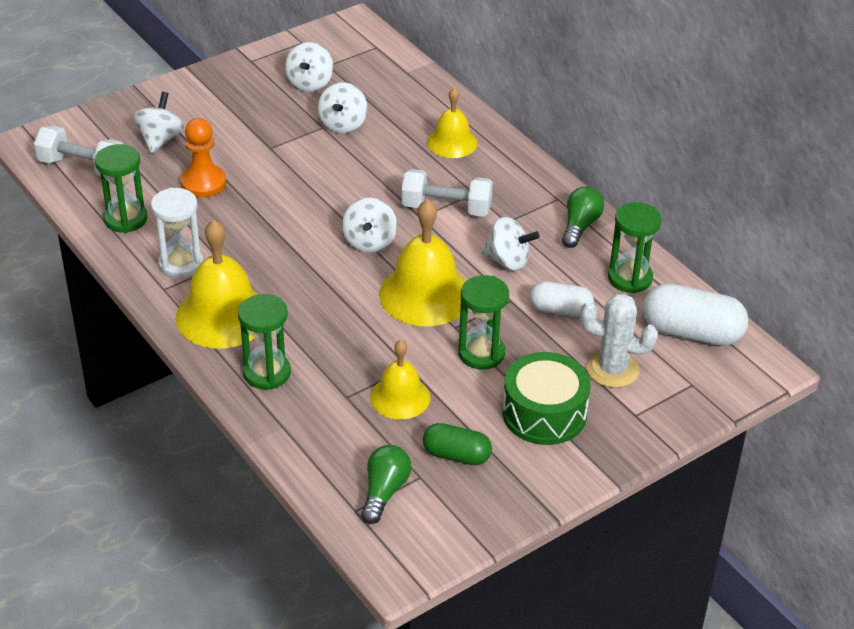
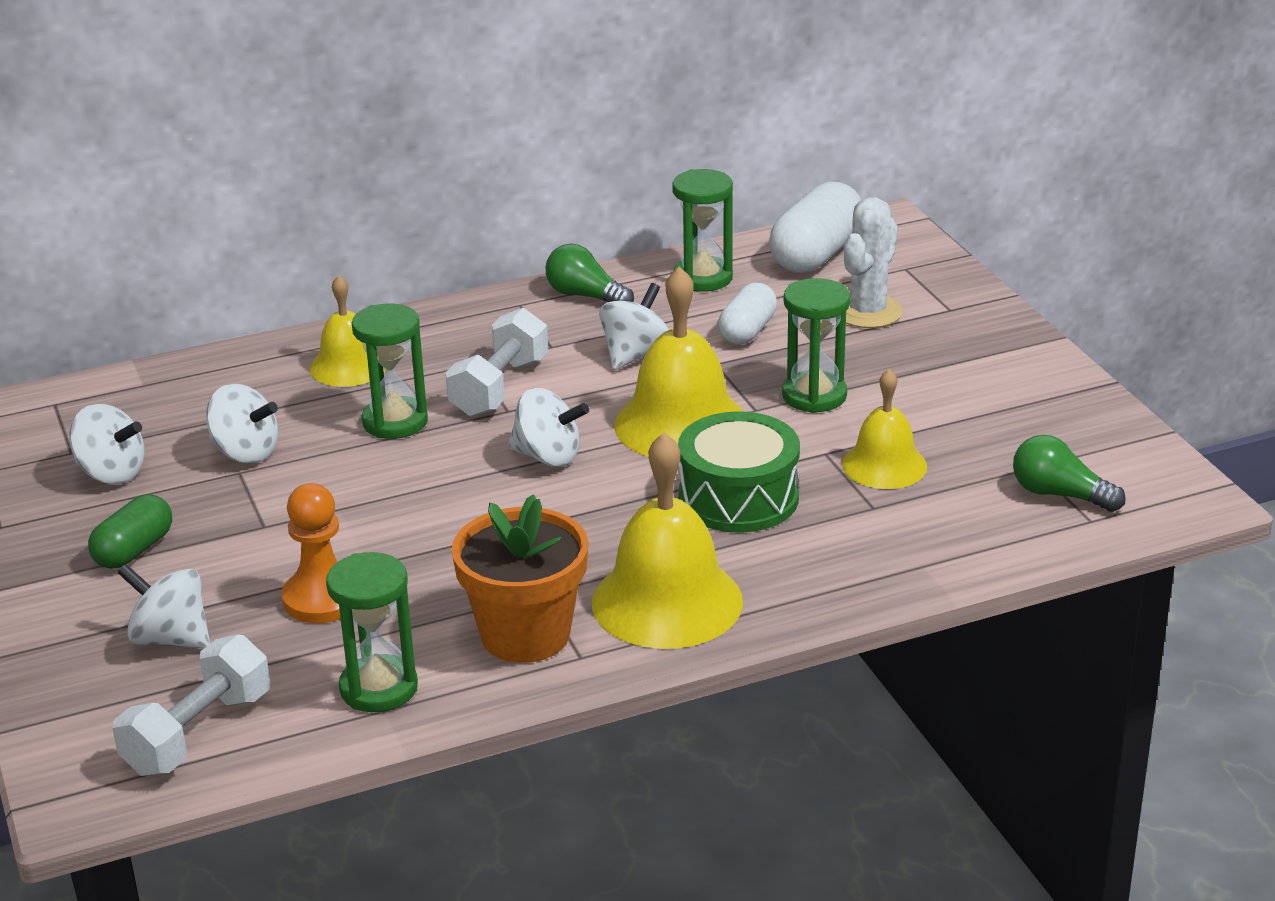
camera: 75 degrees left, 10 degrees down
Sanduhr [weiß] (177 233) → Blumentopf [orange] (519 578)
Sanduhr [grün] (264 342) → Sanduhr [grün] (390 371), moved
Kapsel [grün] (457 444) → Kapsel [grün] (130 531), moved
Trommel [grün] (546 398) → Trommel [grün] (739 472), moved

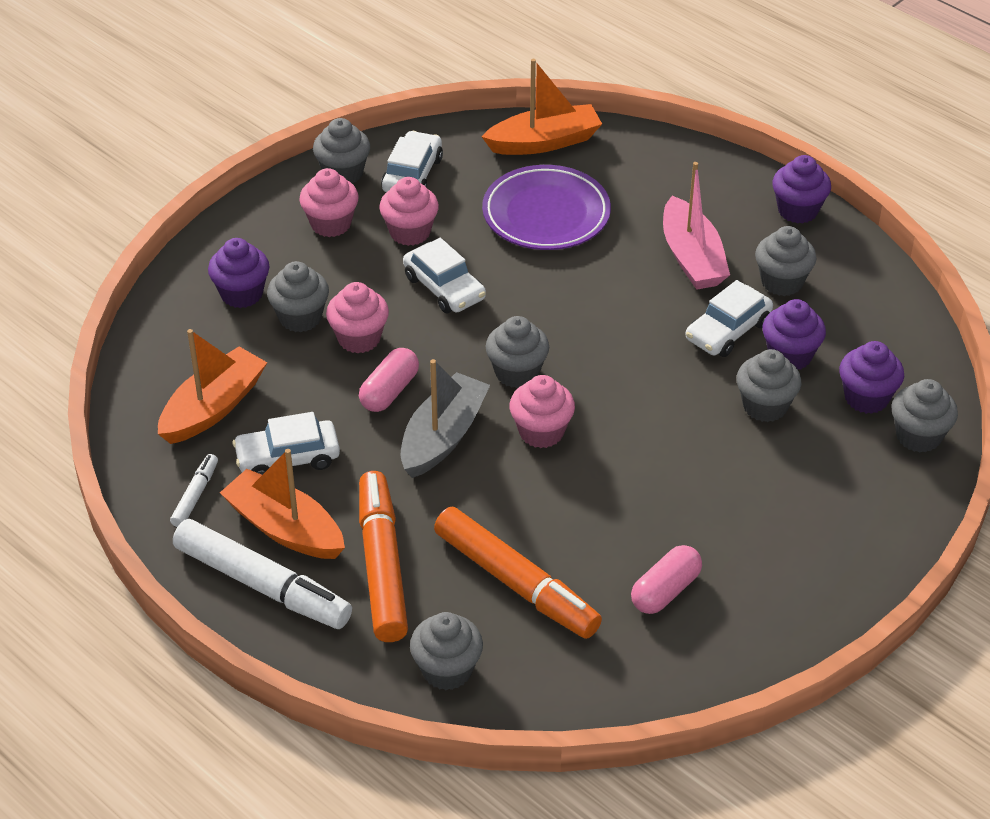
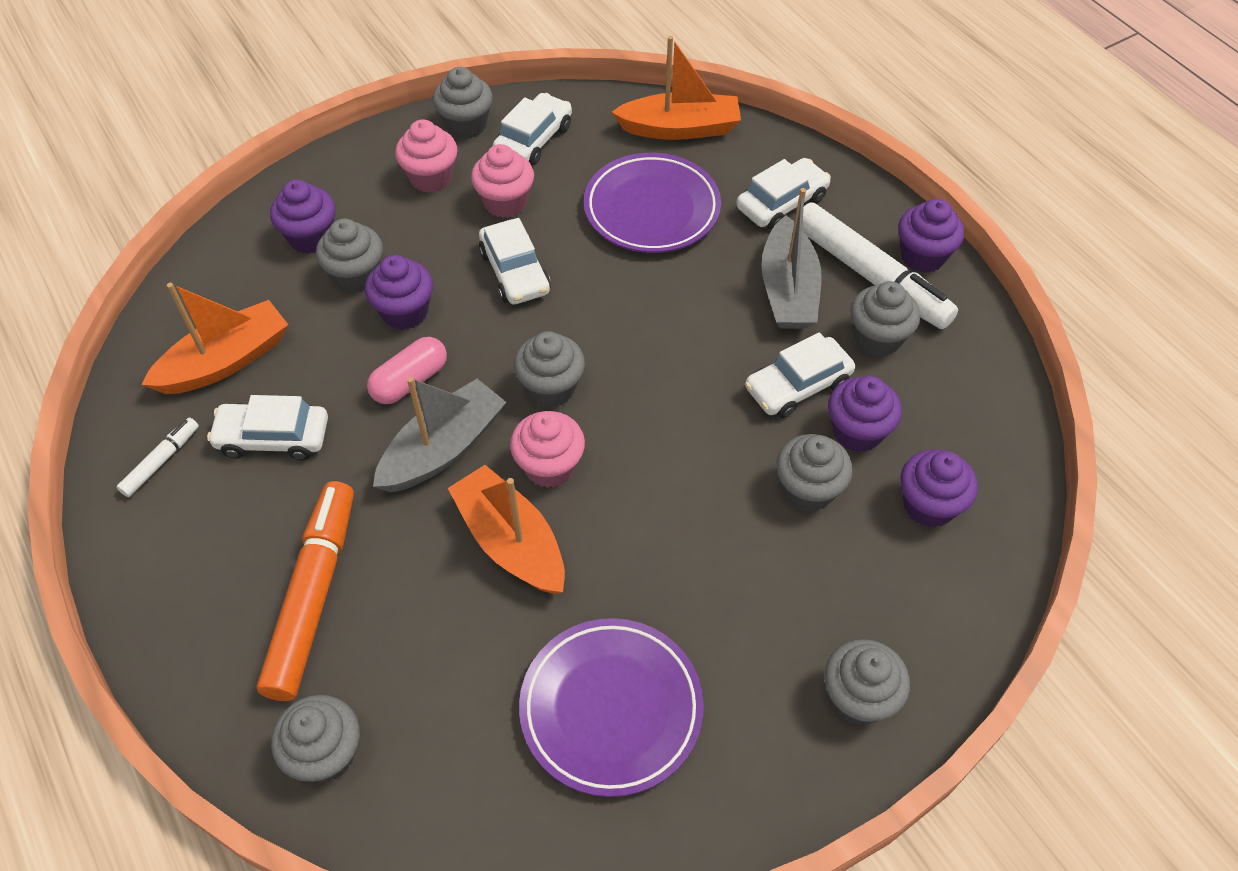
camera: 15 degrees right, 10 degrees up
Filzstift [weiß] (262 574) → Filzstift [weiß] (880 266), moved
Boot [orange] (282 504) → Boot [orange] (506 529), moved
Muffin [rosa] (357 317) → Muffin [lila] (399 292)
Filzstift [orange] (518 573) → -
Kapsel [rosa] (666 579) → Teller [lila] (611 707)
Boot [rosa] (696 226) → Boot [grau] (791 258)
Muffin [grau] (924 415) → Muffin [grau] (867 682), moved
- → Auto [weiß] (783 194)

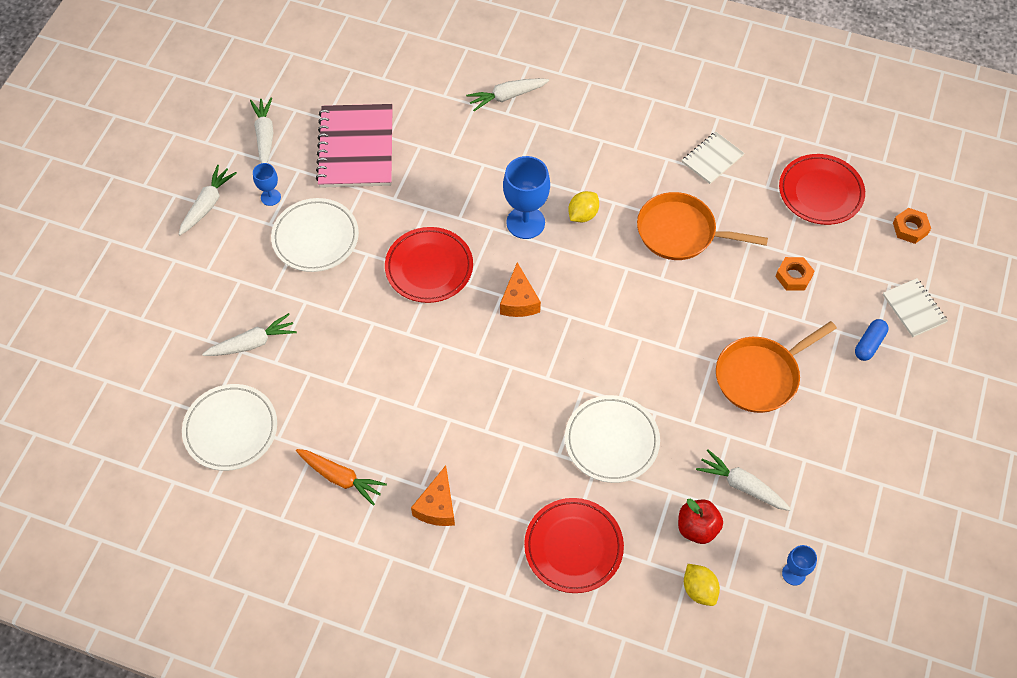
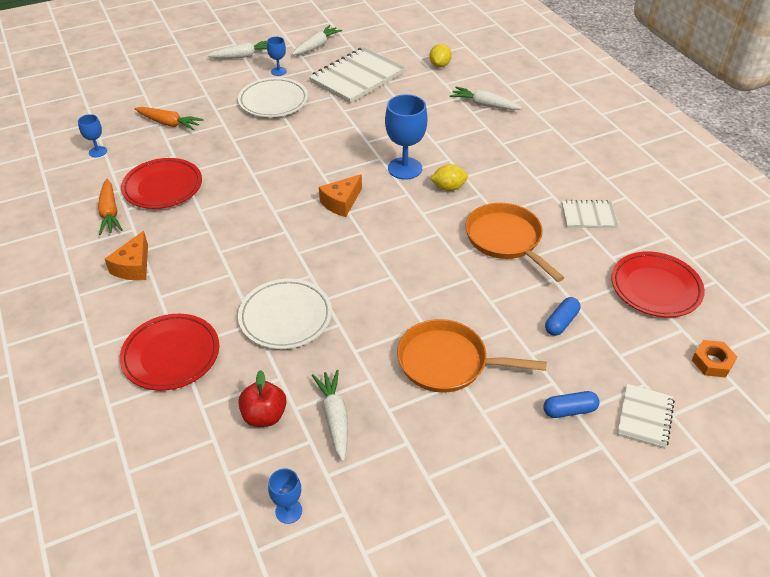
camera: 45 degrees right, 15 degrees down
Teller [weiß] (229 427) → Kelch [blau] (92 135)
Karotte [weiß] (249 334) → Karotte [orange] (169 119)
Notizbuch [rosa] (354 146) → Notizbuch [weiß] (357 75)
Teller [rot] (429 265) → Teller [rot] (161 183), moved
Käse [orange] (433 496) → Käse [orange] (126 255), 45 degrees counterclockwise
Zitrone [gelb] (702 585) → Zitrone [gelb] (441 55), moved
Sechskantmutter [orange] (794 274) → Kapsel [blau] (563 316)

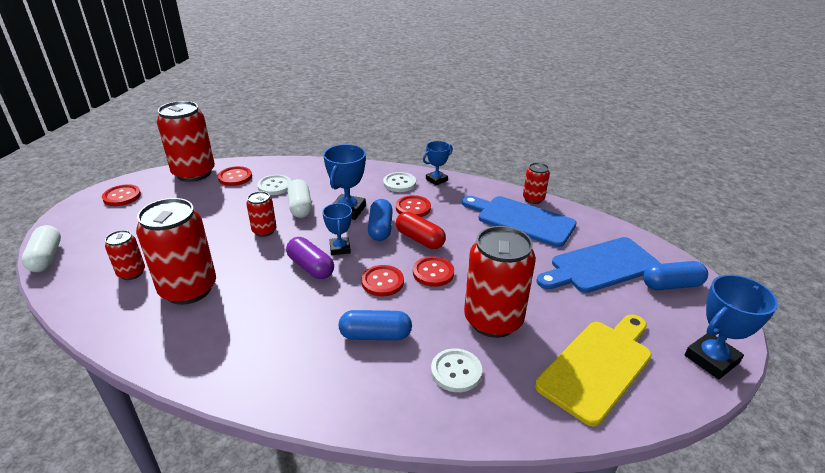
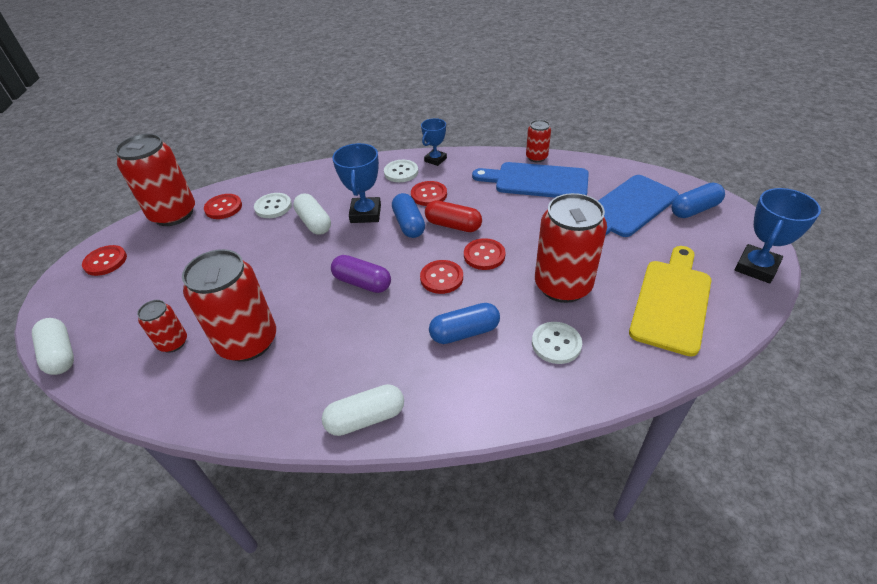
camera: 15 degrees left, 10 degrees up
Dose [rot] (261 214) → -
Pokal [blau] (337 229) → -
- → Kapsel [weiß] (363 410)

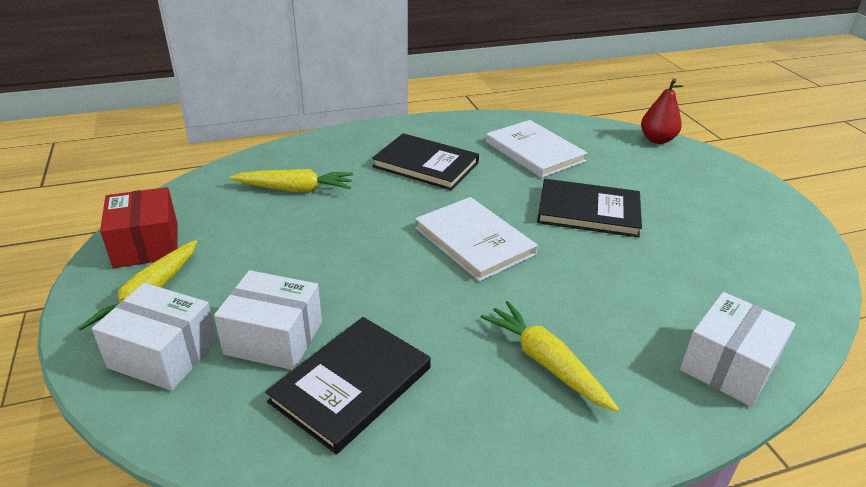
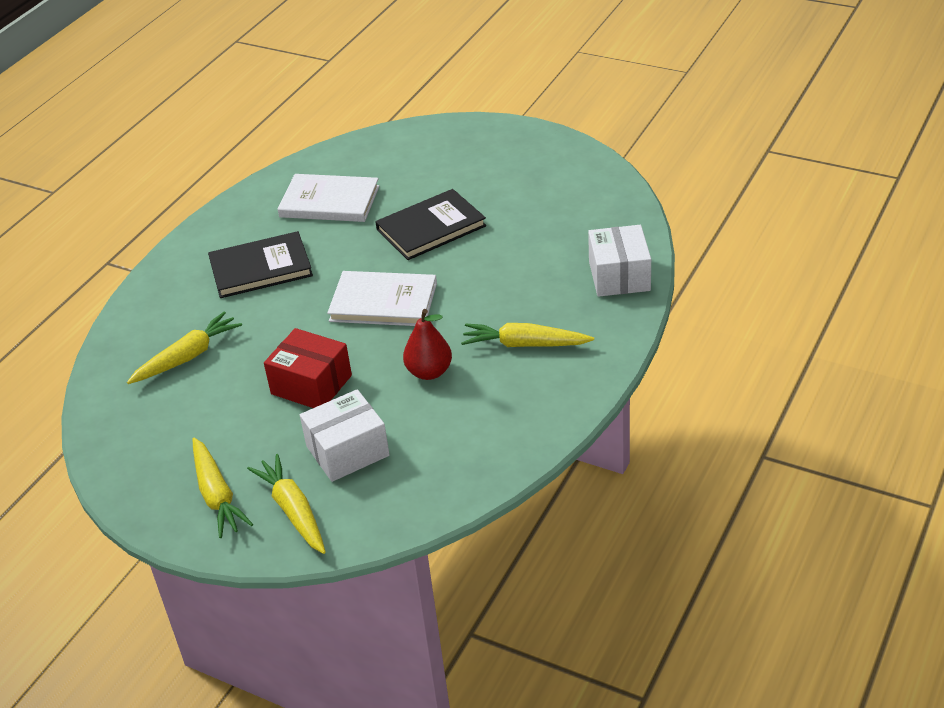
camera: 40 degrees left, 5 degrees up
Schachtel [weiß] (154 337) → Karotte [gelb] (286 504)
Schachtel [rot] (139 227) → Schachtel [rot] (308 368), moved
Buch [schwarz] (348 385) → -
Birne [rot] (662 111) → Birne [rot] (427 344), moved

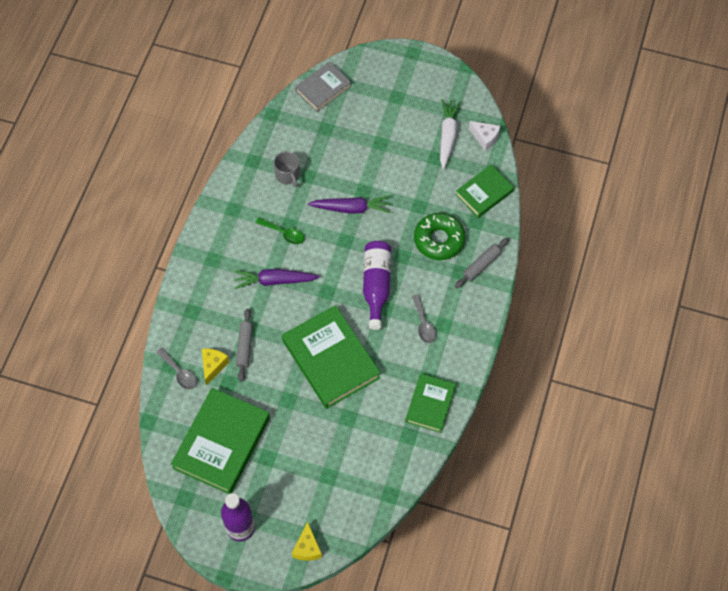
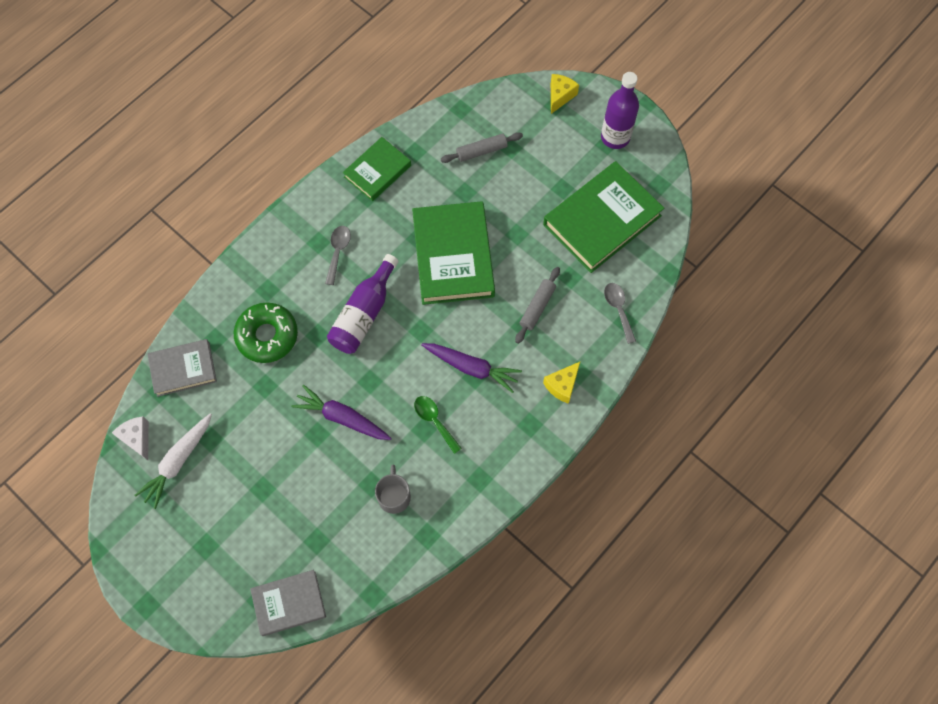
camera: 155 degrees left, 5 degrees up
Käse [gelb] (215 367) → Käse [gelb] (561 383), moved
Nudelholz [grau] (482 263) → Nudelholz [grau] (482 147), moved
Buch [grün] (485 191) → Buch [grau] (182 368)

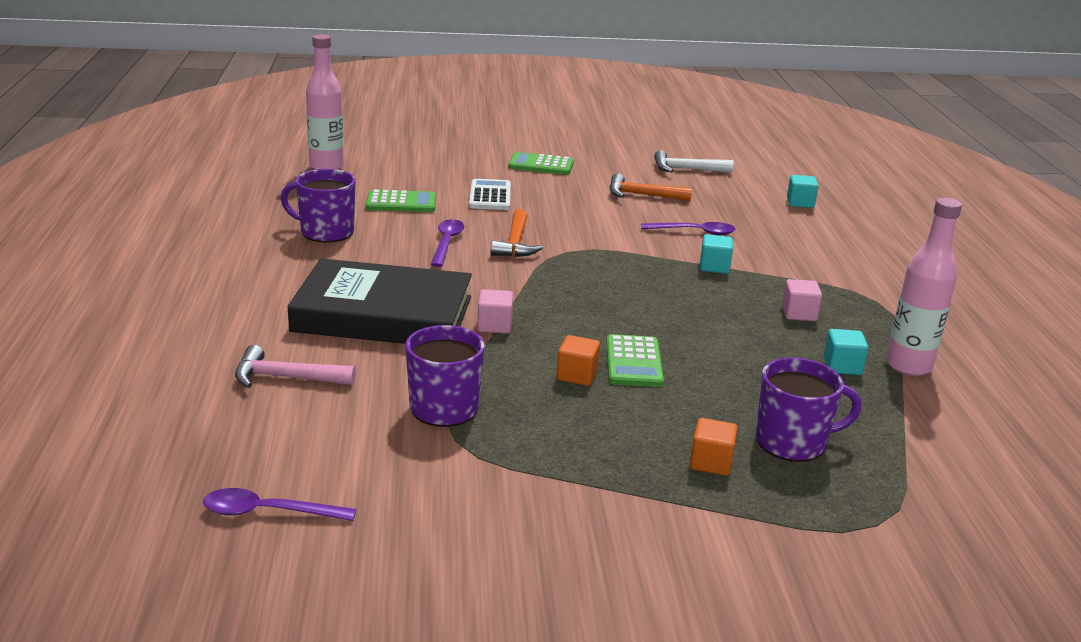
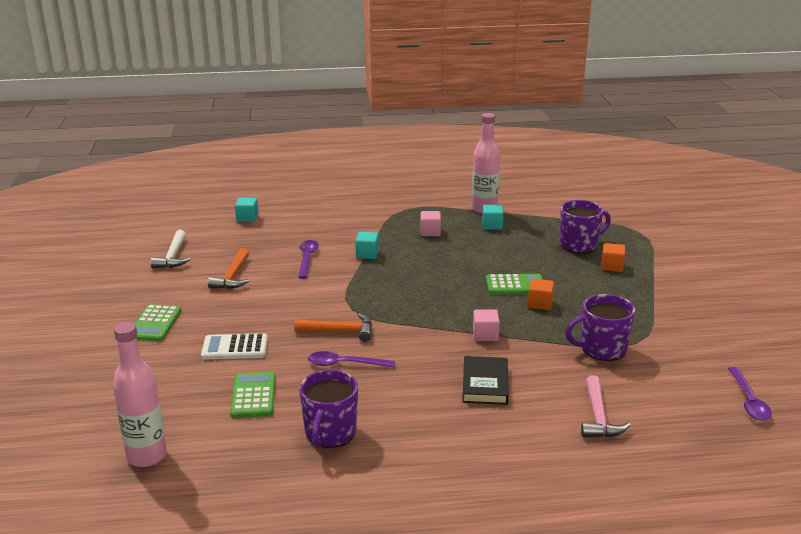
camera: 90 degrees left, 0 degrees up
Buch [schwarz] (379 301) → Buch [schwarz] (485 380), x0.51
Tasse [lila] (809 409) → Tasse [lila] (585 226), 75 degrees clockwise

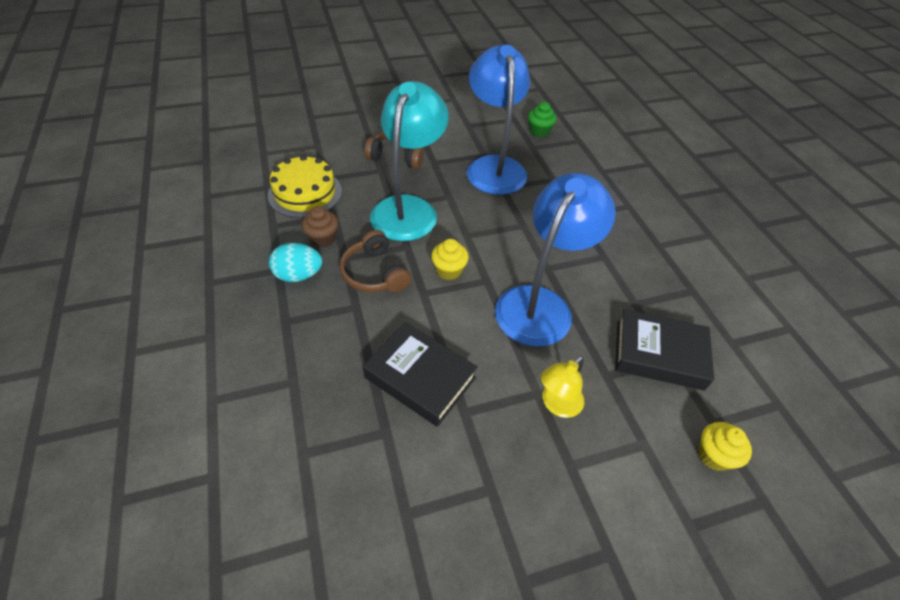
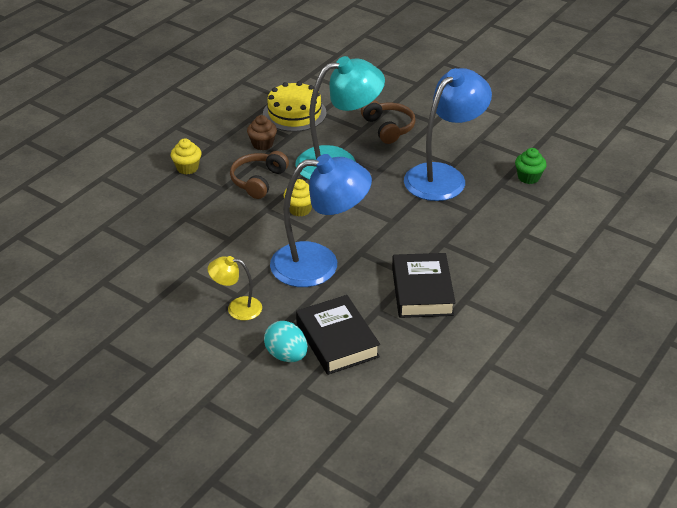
camera: 55 degrees right, 10 degrees down
Ei [türkis] (295 262) → Ei [türkis] (286 341), moved
Buch [schwarz] (420 374) → Buch [schwarz] (423 285), moved
Muffin [gelb] (725 446) → Muffin [gelb] (186 156), moved

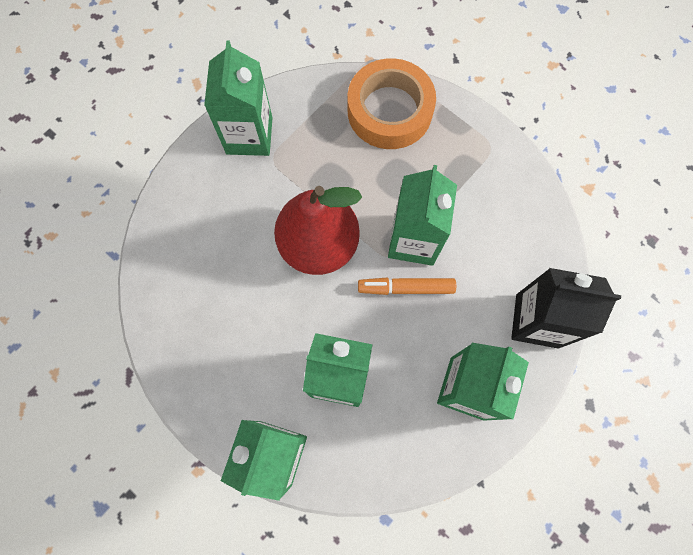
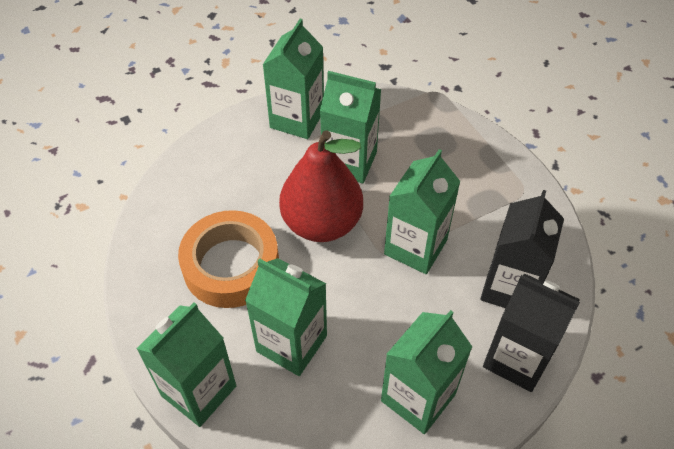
camera: 20 degrees right, 20 degrees down
Klebeband [orange] (392 103) → Klebeband [orange] (228 259), moved
Filzstift [orange] (407 286) → -
- → Getränkekarton [grün] (350 127)
- → Getränkekarton [schwarz] (522 249)

